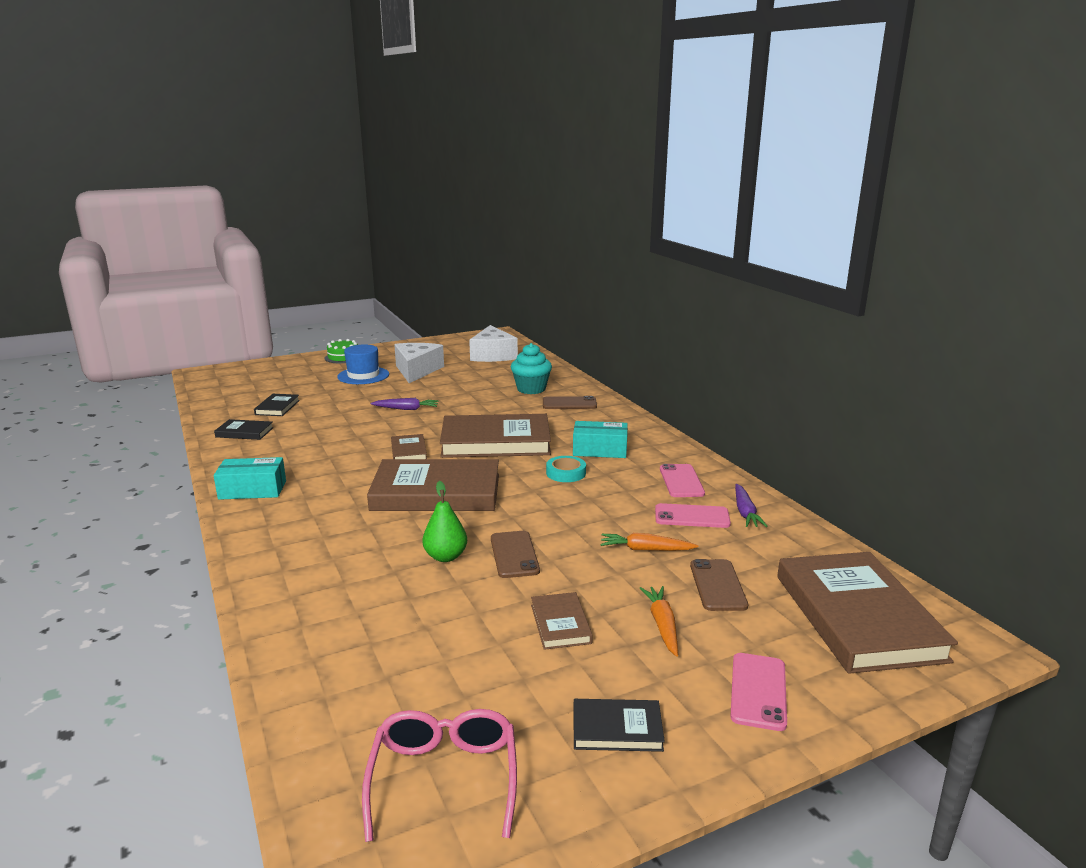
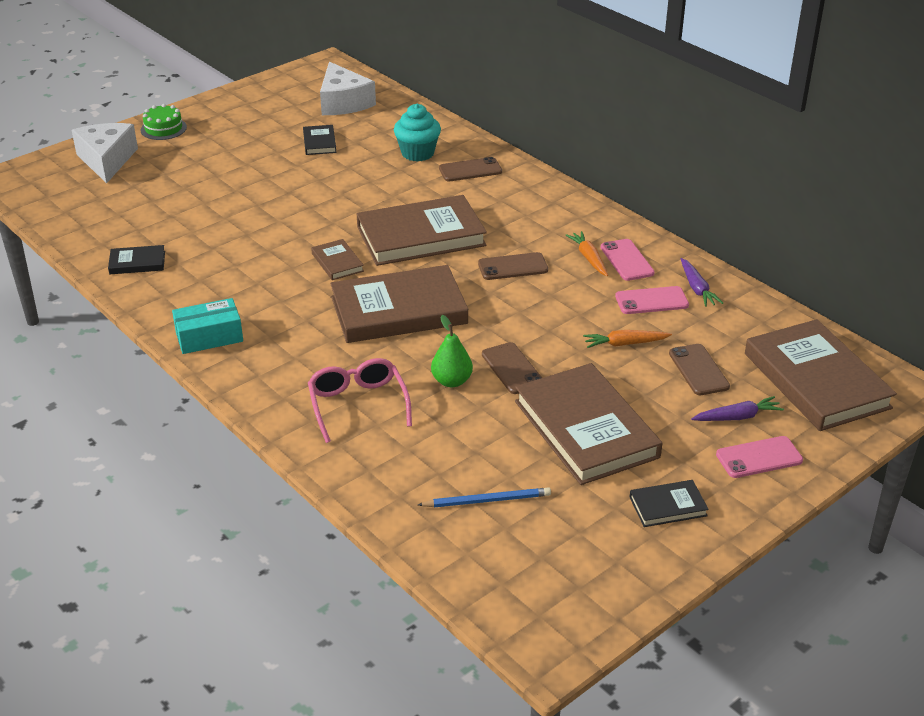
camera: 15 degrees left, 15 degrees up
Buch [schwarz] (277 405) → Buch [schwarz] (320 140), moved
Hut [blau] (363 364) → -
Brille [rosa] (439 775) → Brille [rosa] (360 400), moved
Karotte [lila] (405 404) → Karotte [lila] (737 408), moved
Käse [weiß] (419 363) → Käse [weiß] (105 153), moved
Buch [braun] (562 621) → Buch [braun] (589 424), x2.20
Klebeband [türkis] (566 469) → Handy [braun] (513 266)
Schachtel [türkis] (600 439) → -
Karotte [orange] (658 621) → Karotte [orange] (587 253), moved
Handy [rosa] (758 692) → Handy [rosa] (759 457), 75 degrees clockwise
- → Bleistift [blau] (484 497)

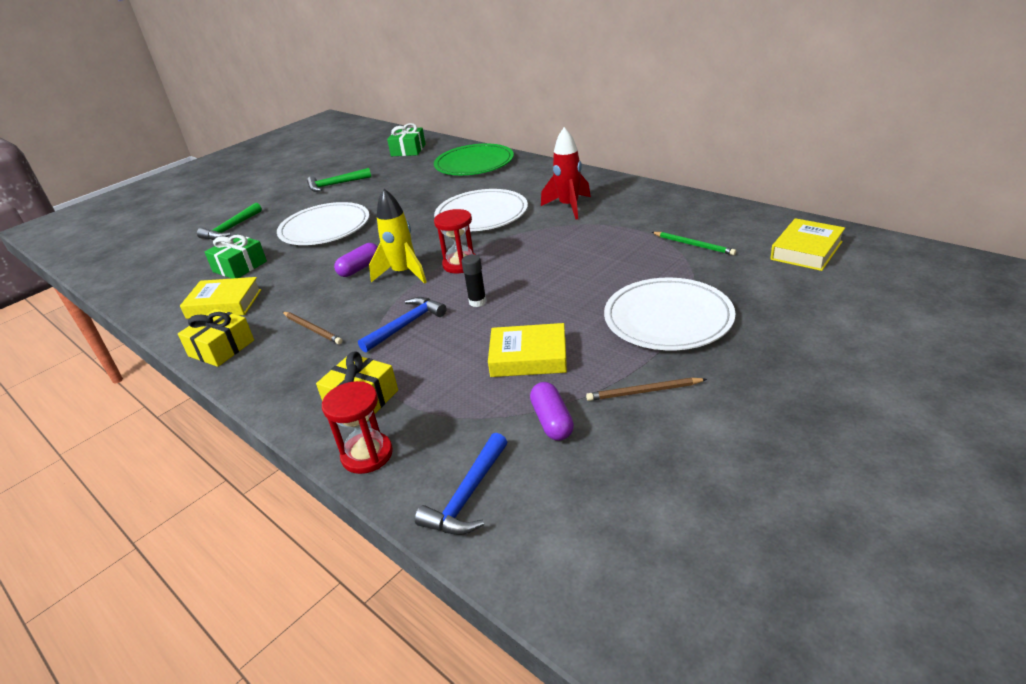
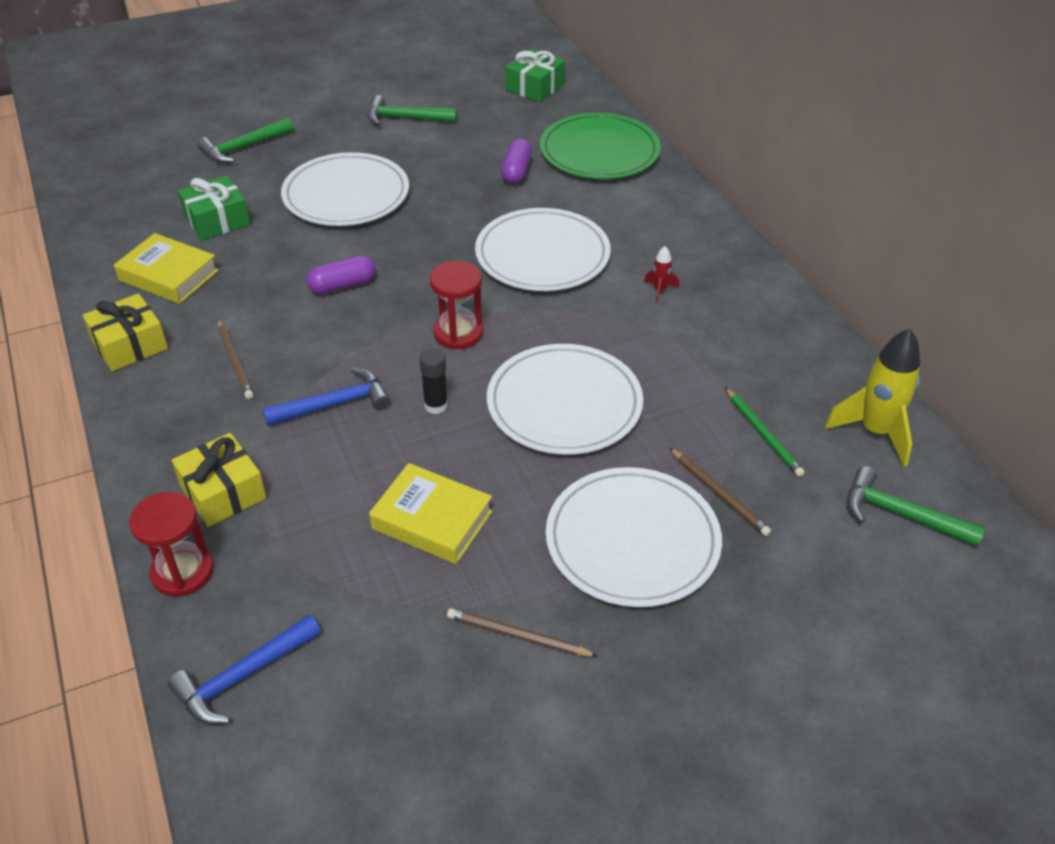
camera: 20 degrees right, 10 degrees up
Rakete [gelb] (398 236) → Rakete [gelb] (872 398), moved
Kapsel [lila] (552 411) → Kapsel [lila] (516 161), moved
Rakete [rot] (566 173) → Rakete [rot] (661 274), x0.46
Buch [gelb] (807 244) → Hammer [grün] (916 506)
- → Teller [weiß] (565 399)
- → Bleistift [braun] (720 492)

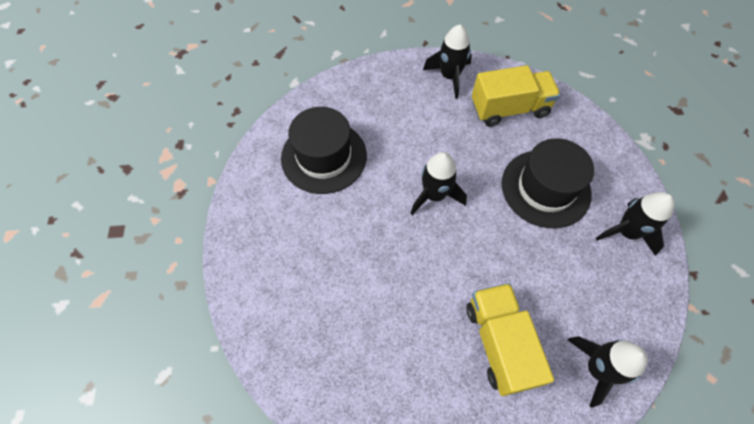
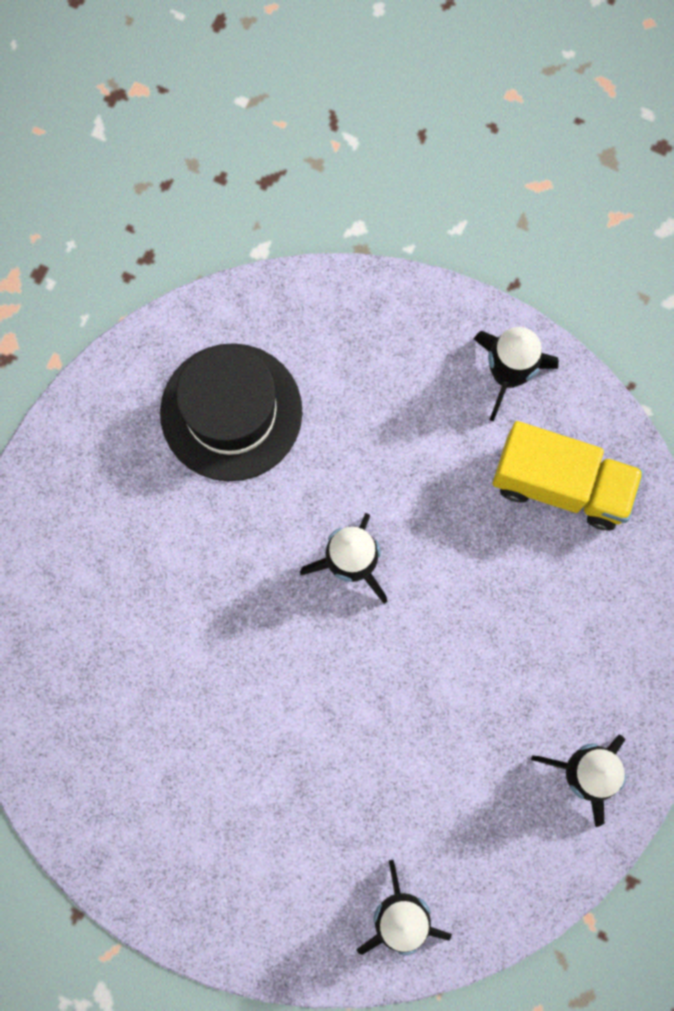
camera: 30 degrees right, 15 degrees up
Lastwagen [gelb] (510 339) → -
Hut [schwarz] (548 183) → -

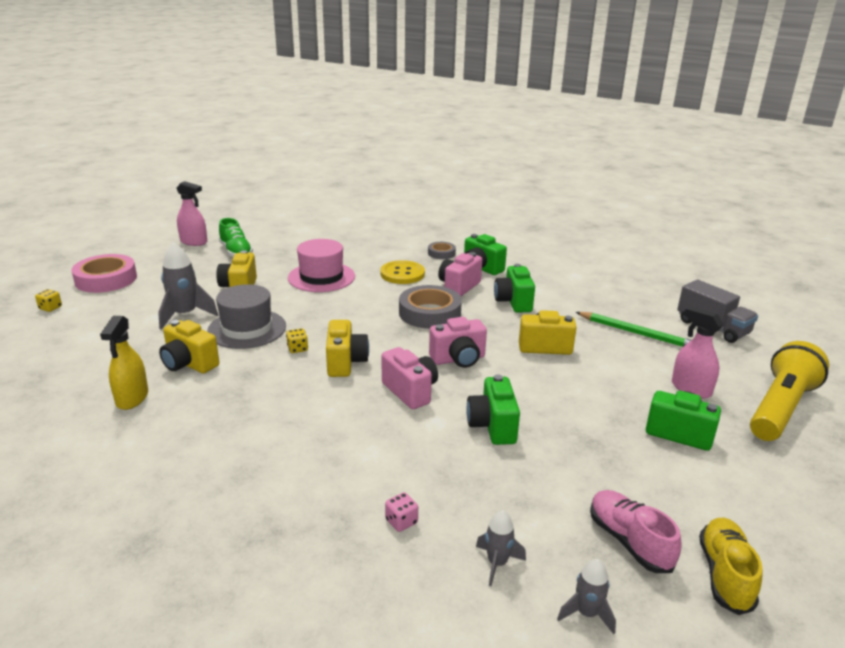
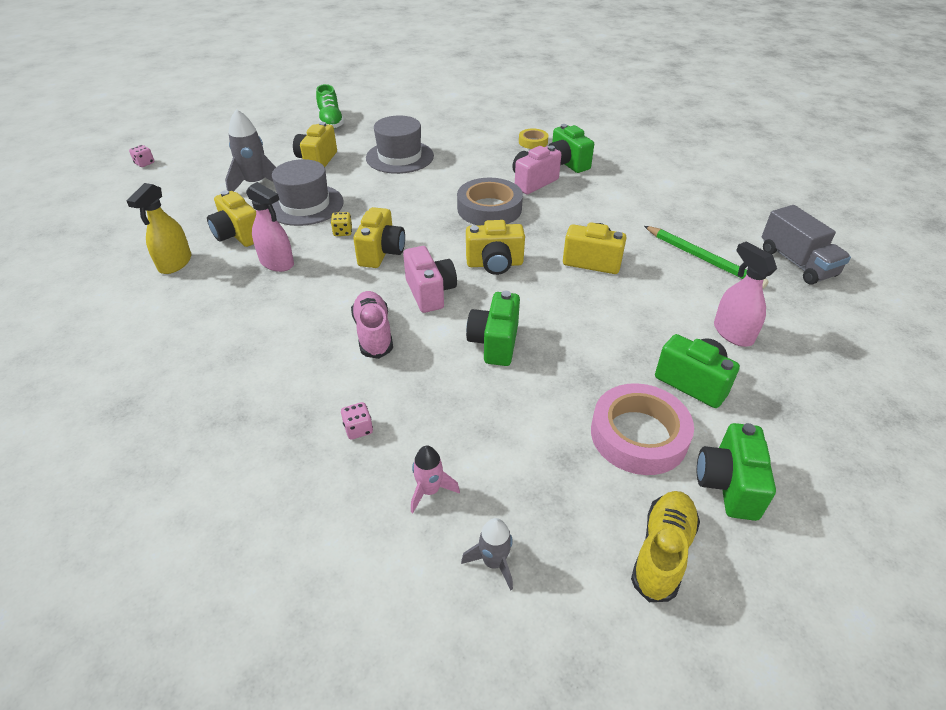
camera: 15 degrees right, 15 degrees up
Spielwürfel [gelb] (48 300) → Spielwürfel [rosa] (142 156)
Klebeband [rosa] (104 273) → Klebeband [rosa] (642 429), moved
Sprühflasche [rosa] (192 213) → Sprühflasche [rosa] (270 227), moved
Hut [rosa] (321 265) → Hut [grau] (400 144)
Knopf [gelb] (402 272) → -
Klebeband [grau] (442 250) → Klebeband [gelb] (533 138)
Kamera [rosa] (458 342) → Kamera [gelb] (495 247)
Rakete [grau] (501 548) → Rakete [rosa] (435 479)
Kamera [grün] (514 288) → Kamera [grün] (736 472), moved
Schuh [rosa] (636 531) → Schuh [rosa] (372 325), moved
Taschenlampe [gelb] (789 391) → -

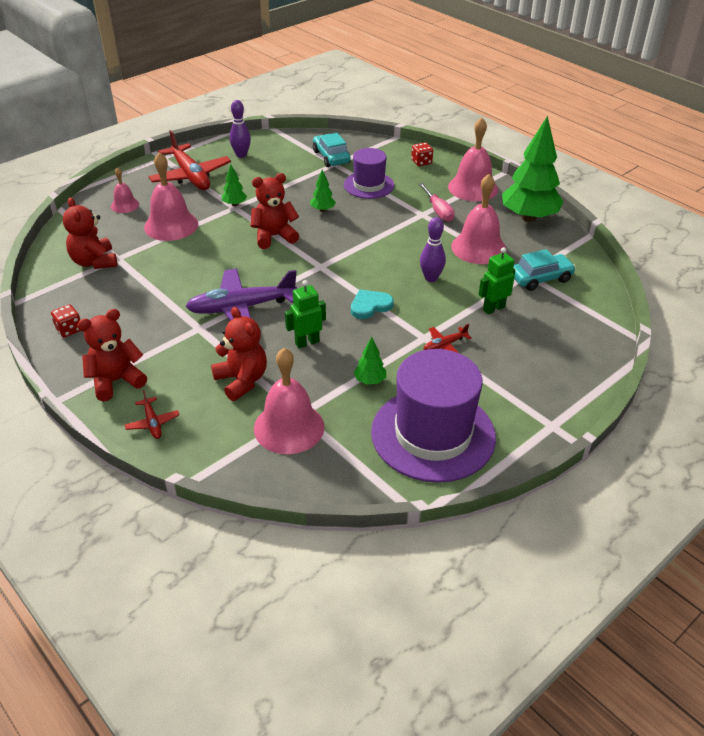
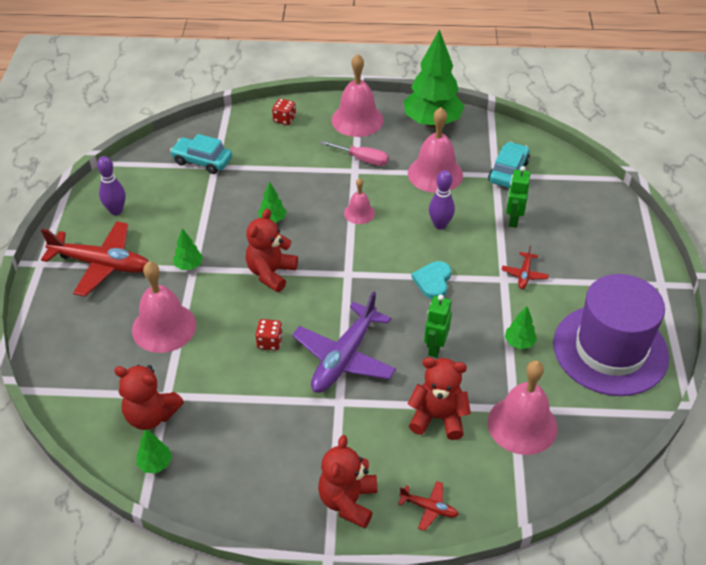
camera: 45 degrees left, 5 degrees up
Spielwürfel [rot] (65 320) → Spielwürfel [rot] (269 334), moved
Glocke [rosa] (125 190) → Glocke [rosa] (359 201), moved
Hut [lila] (369 173) → -
- → Baum [grün] (154 451)

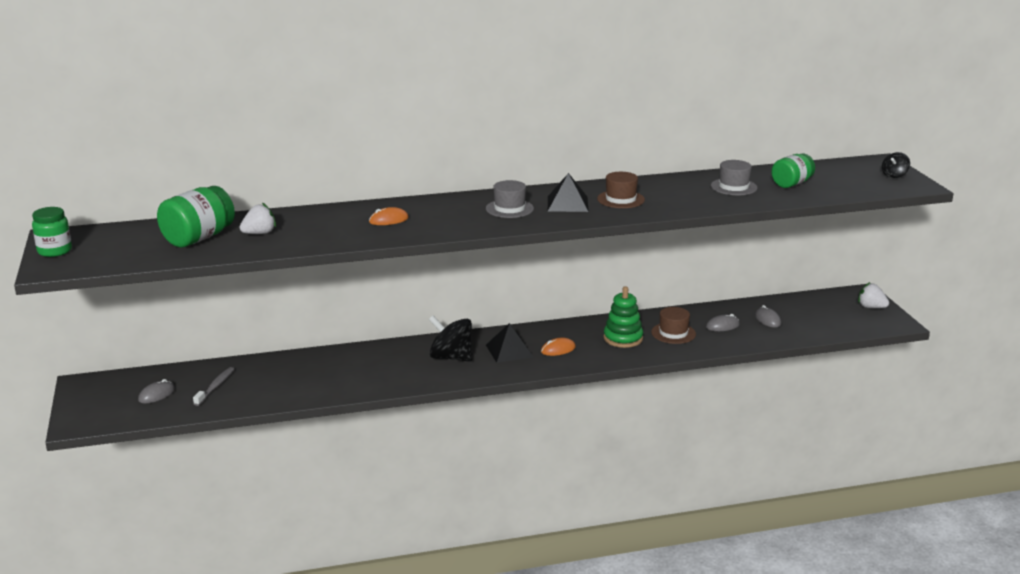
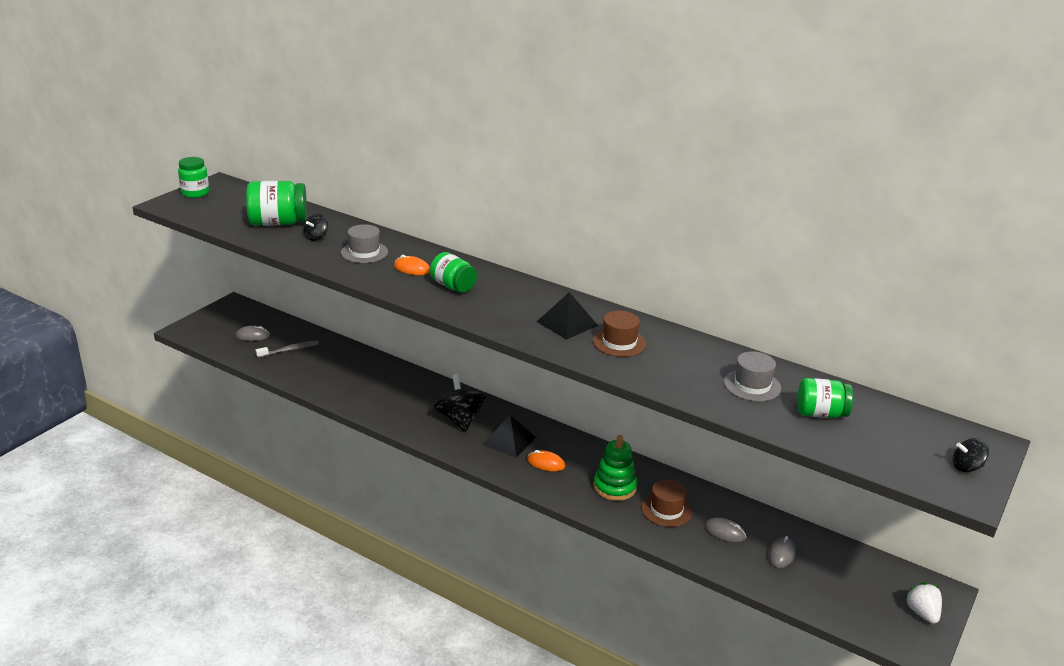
camera: 45 degrees right, 5 degrees up
Erdbeere [weiß] (257 218) → Kreisel [schwarz] (315 227)
Hut [grau] (510 199) → Hut [grau] (364 243), moved
- → Einmachglas [grün] (453 272)

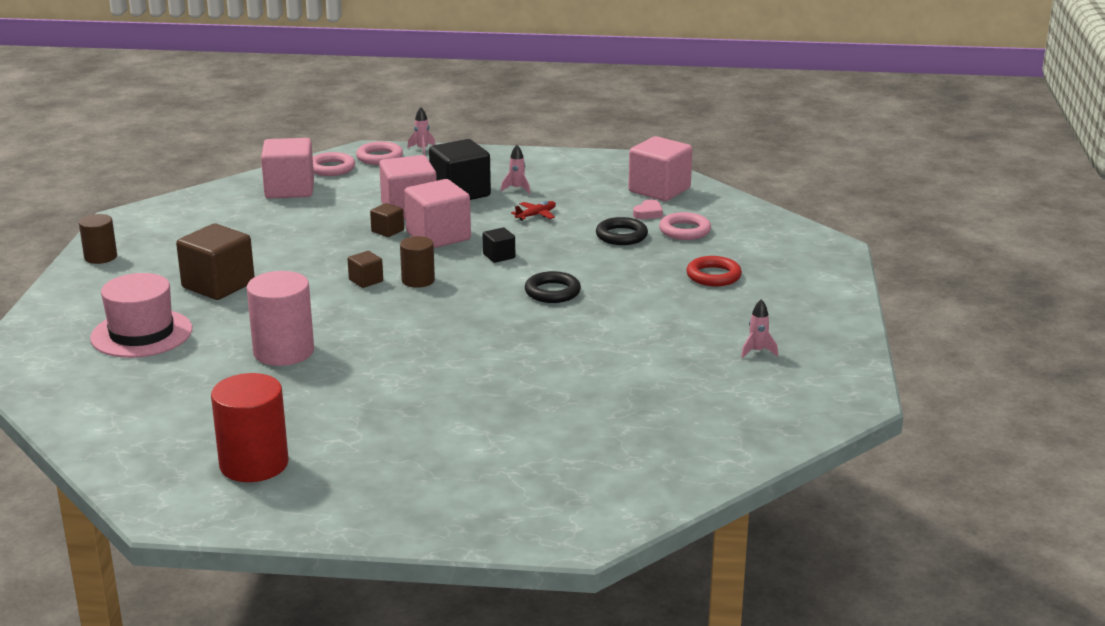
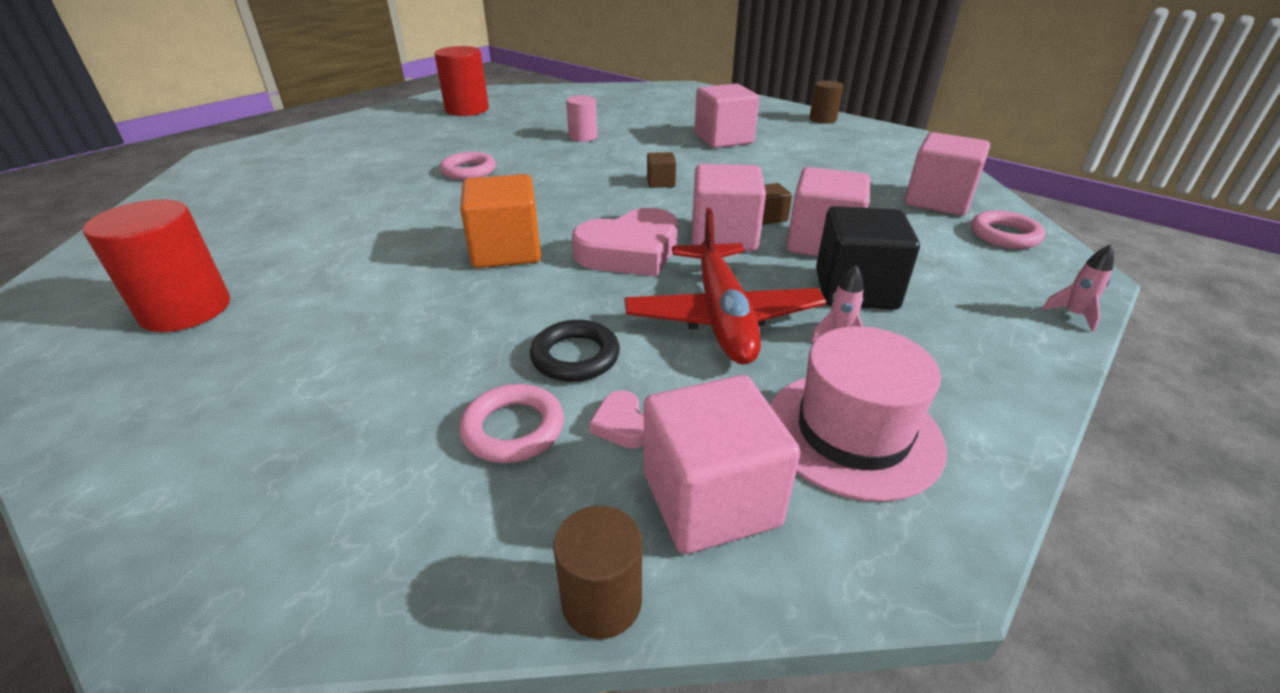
camera: 125 degrees right, 10 degrees up
Hut [rosa] (141 315) → Hut [rosa] (858 414), moved
Kubus [braun] (215 262) → Kubus [rosa] (726 115)
Vollzylinder [rosa] (280 318) → Vollzylinder [rosa] (581 118), x0.60
Ring [rosa] (379 153) → Ring [rosa] (468 166), moved
Vollzylinder [braun] (417 262) → Vollzylinder [braun] (597 572), moved
Kubus [schwarz] (498 245) → Herz [rosa] (625 242)
Flugzeug [rot] (533 211) → Flugzeug [rot] (725 286), x2.50
Ring [schwarz] (553 287) → Kubus [orange] (500 221)
Ring [rot] (714 271) → -
Rakete [rosa] (759 328) → Vollzylinder [rot] (156 265)

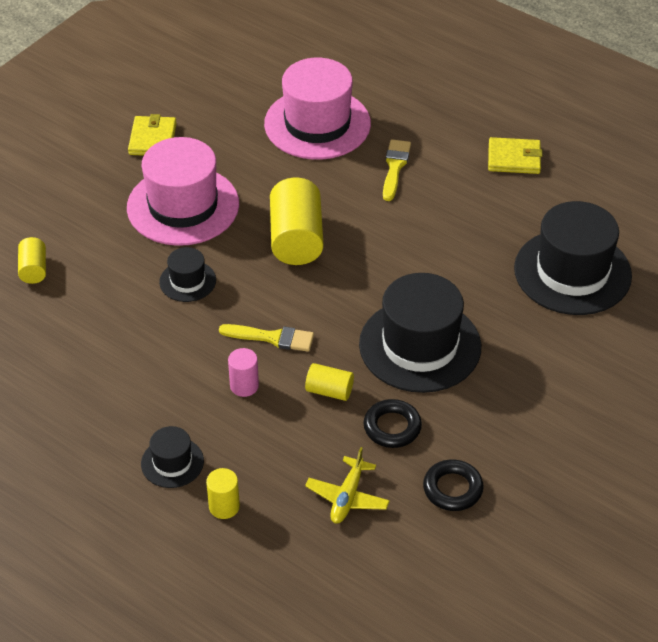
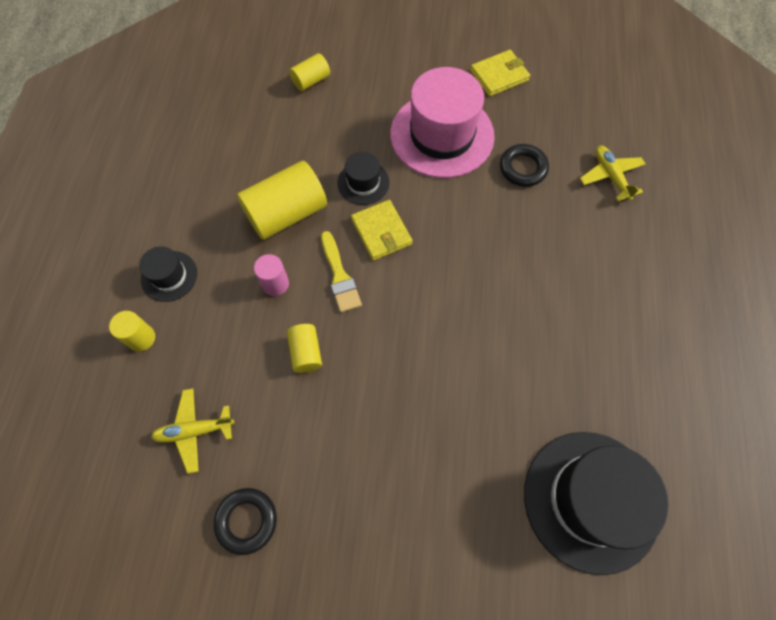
camera: 60 degrees right, 20 degrees up
Hut [rosa] (317 109) → Flugzeug [gelb] (613 173)
Vollzylinder [gelb] (296 221) → Vollzylinder [gelb] (282 200), moved
Hut [schwarz] (420 333) → -
Ring [schwarz] (393 423) → Ring [schwarz] (524 165), moved
Pinsel [gelb] (397 170) → -
Geldbörse [gelb] (515 155) → Geldbörse [gelb] (381 230), moved

